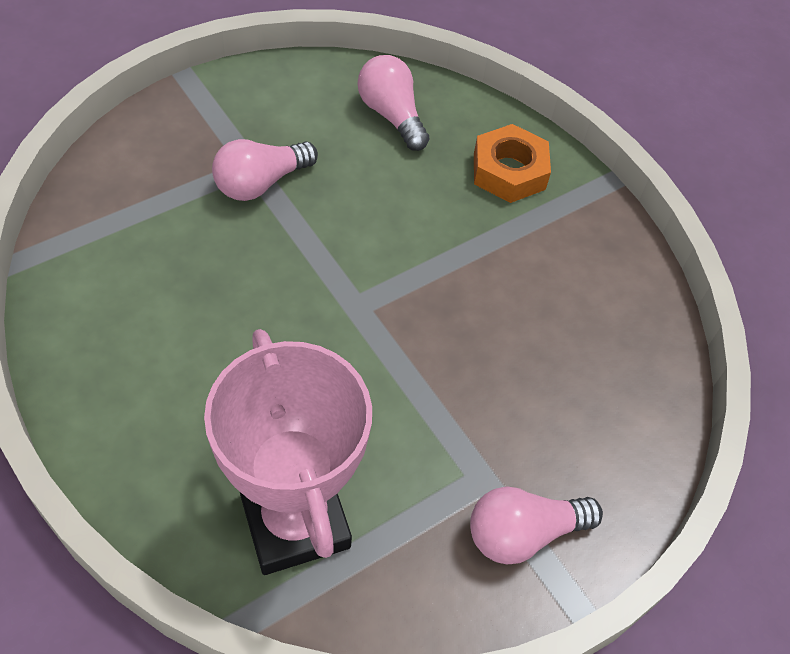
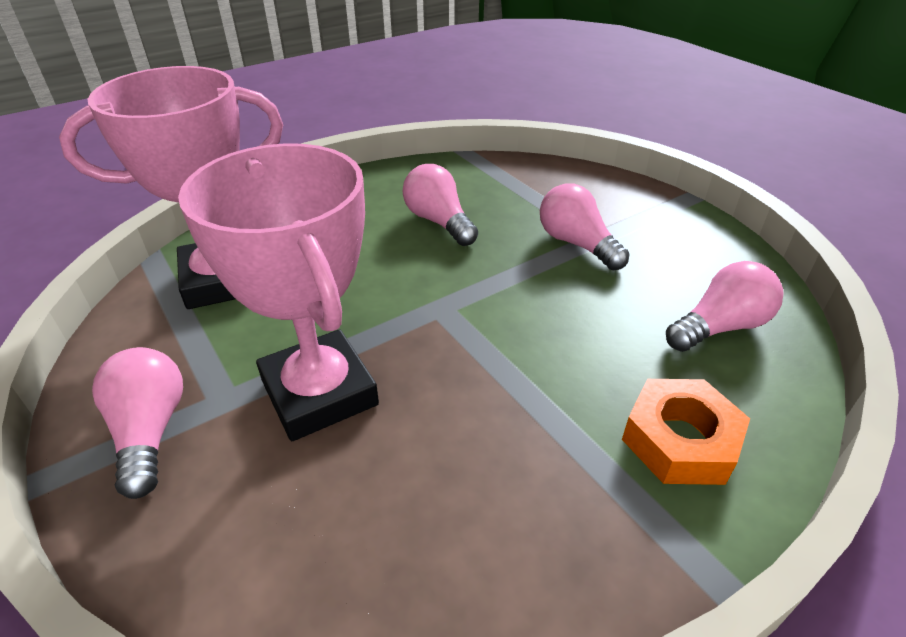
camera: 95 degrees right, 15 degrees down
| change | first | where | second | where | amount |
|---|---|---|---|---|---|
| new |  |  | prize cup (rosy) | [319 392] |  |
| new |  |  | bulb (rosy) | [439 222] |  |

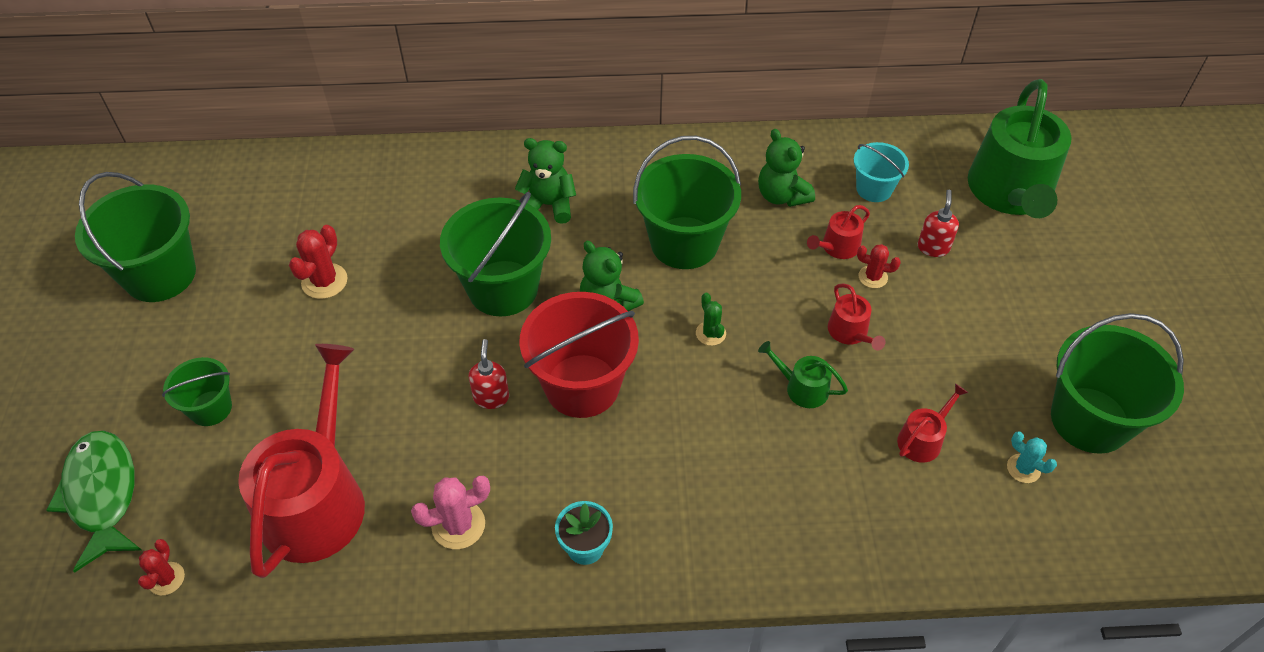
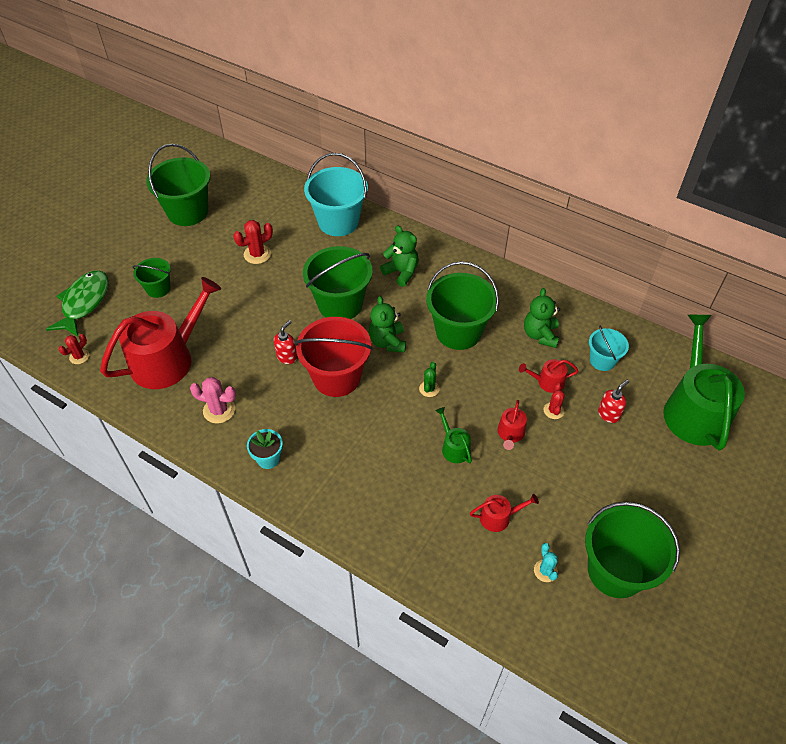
camera: 35 degrees right, 0 degrees up
| change | first | where | second | where | amount |
|---|---|---|---|---|---|
| new |  |  | bucket (teal) | [338 222] |  |
| rotated | cactus (red) | [873 277] |  | [553 410] | 45 degrees clockwise |
| rotated | sprinkling can (emerald) | [1010 192] |  | [693 409] | 135 degrees clockwise |

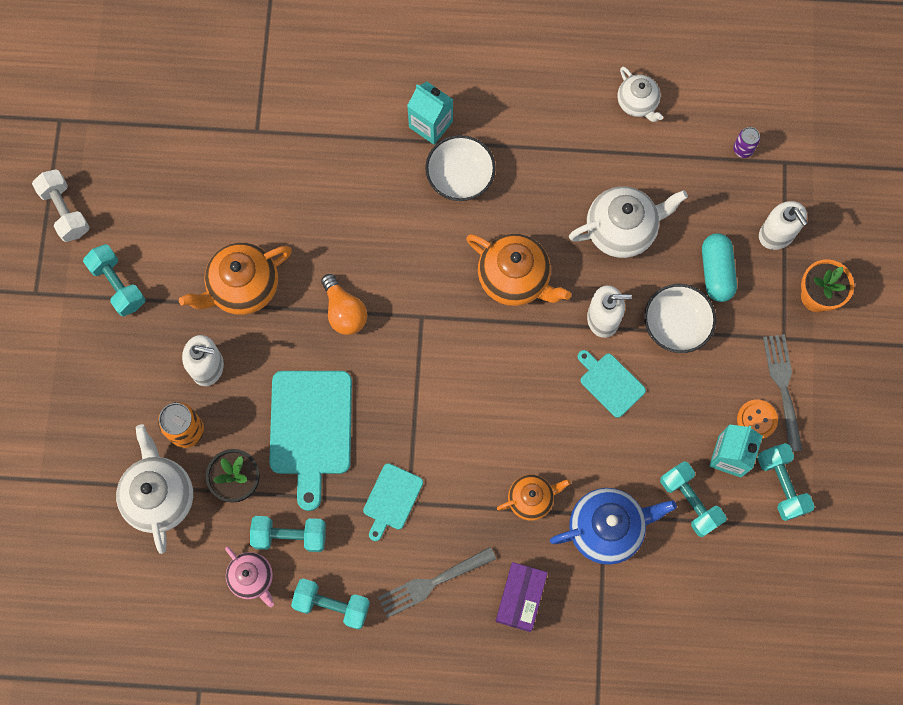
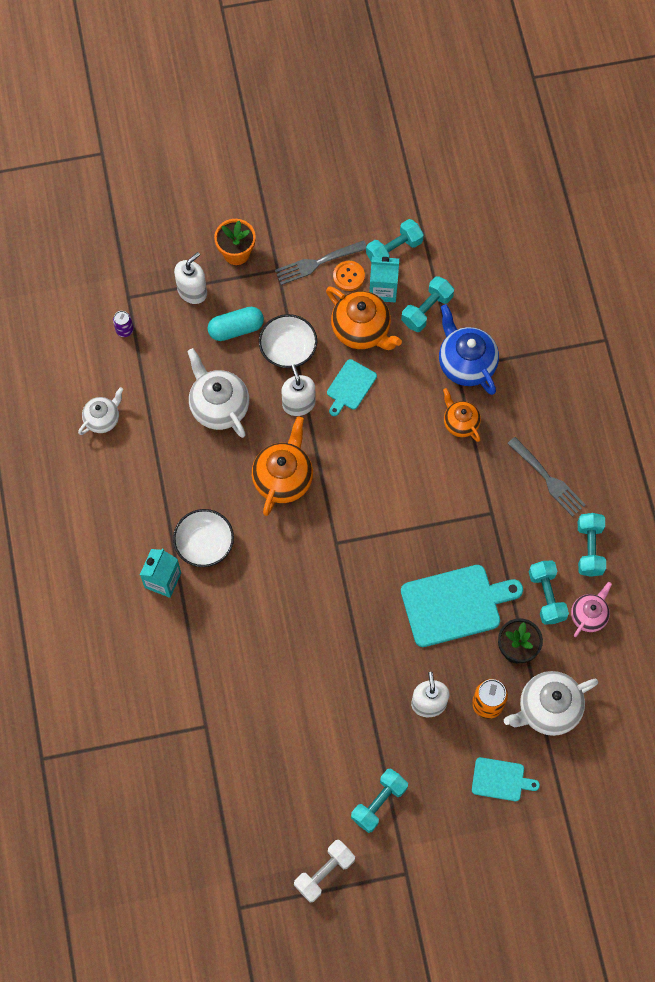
camera: 105 degrees left, 5 degrees down
| change | first | where | second | where | amount |
|---|---|---|---|---|---|
| gone | bulb (orange-coloured) | [344 312] |  |  |  |
| gone | package (purple) | [520 598] |  |  |  |
| shifted | tea pot (orange-coloured) | [243 287] |  | [362 330] |  |
| shifted | bread board (teal) | [392 499] |  | [500 779] |  |

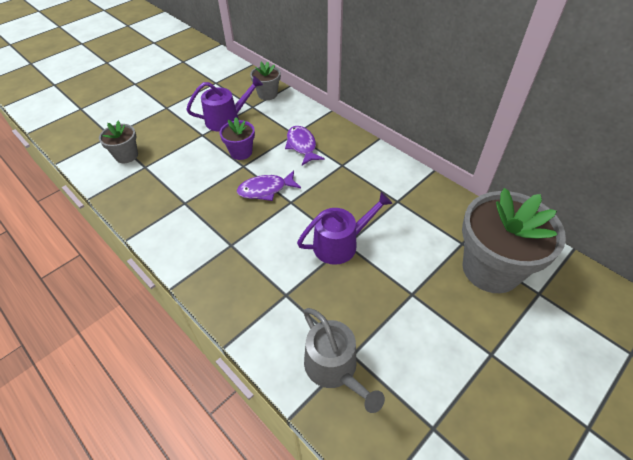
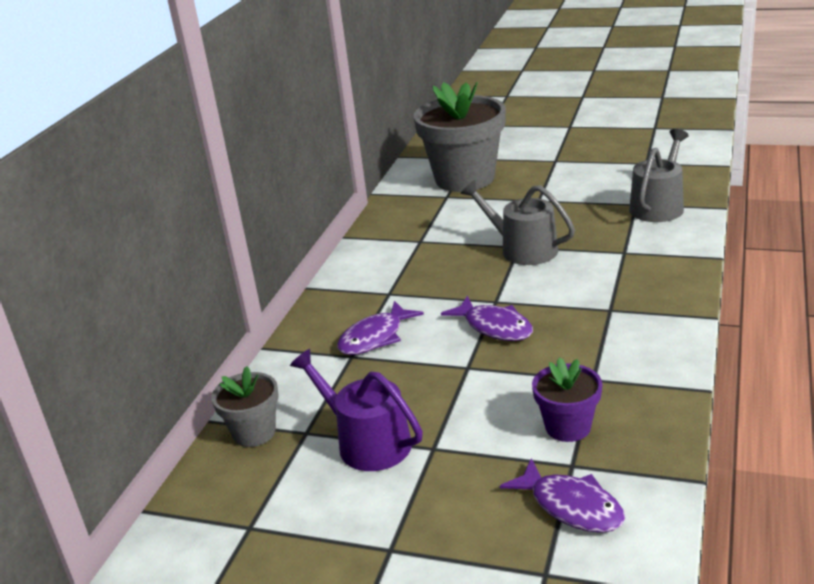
camera: 115 degrees left, 20 degrees down
| change | first | where | second | where | amount |
|---|---|---|---|---|---|
| shifted | flower pot (purple) | [241 152] |  | [568 427] |  |
| swapped | flower pot (gray) | [126 155] | fish figure (purple) | [571 506] |  |
| repainted | sprinkling can (purple) | [340 244] | sprinkling can (gray) | [522 249] |  |

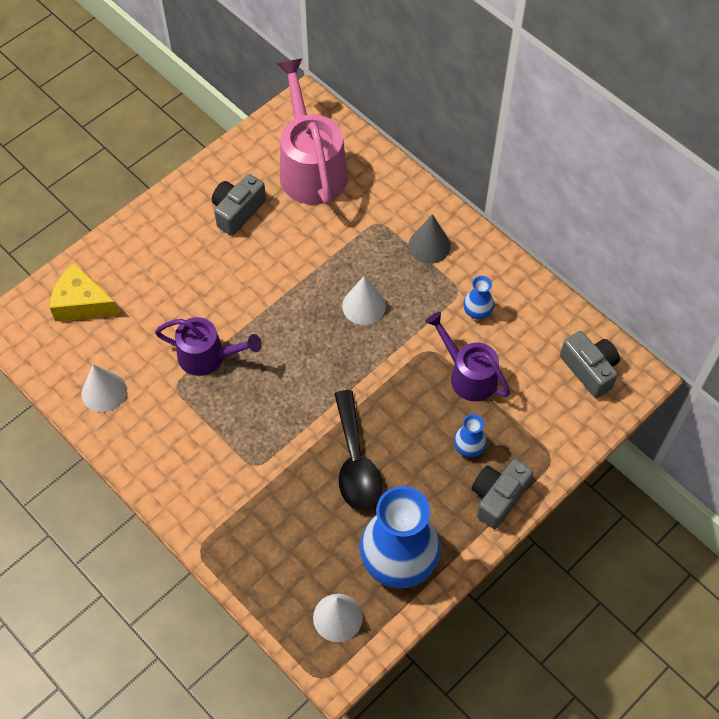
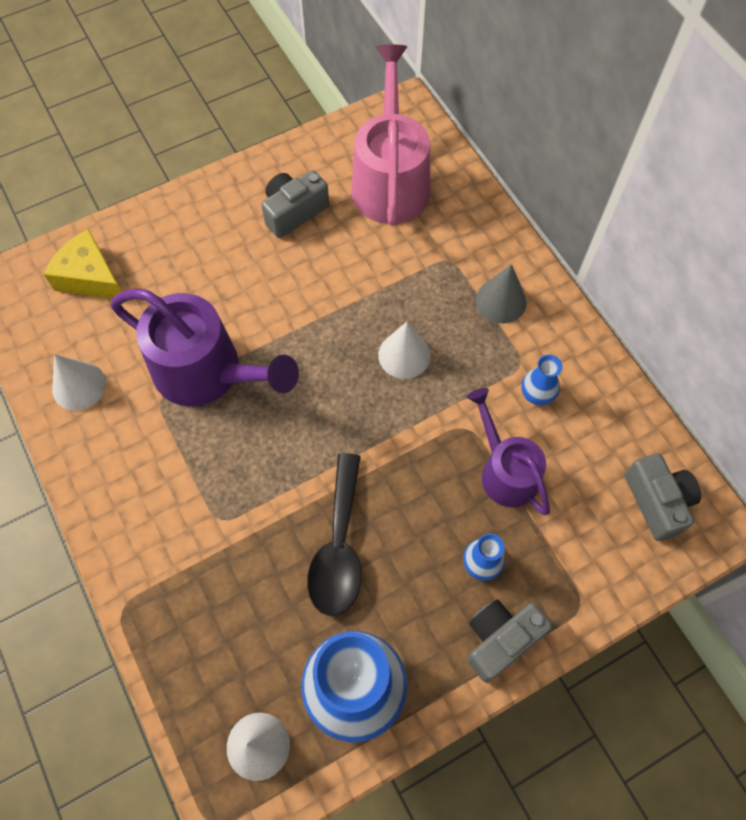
camera: 15 degrees right, 5 degrees up
| change | first | where | second | where | amount |
|---|---|---|---|---|---|
| scaled | sprinkling can (purple) | [208 357] |  | [208 373] | x1.59 |

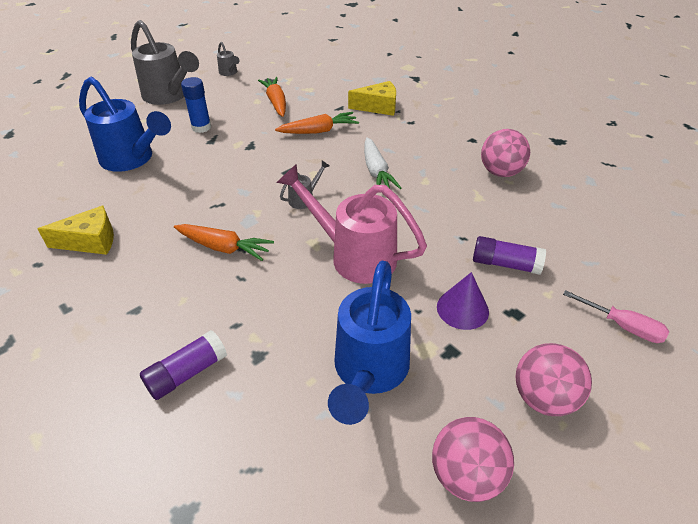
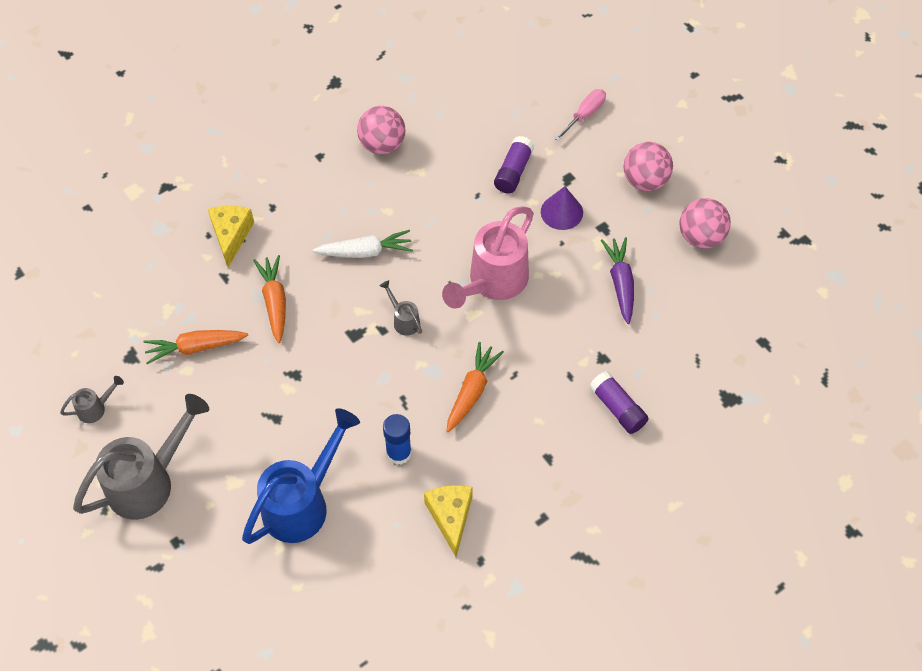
camera: 85 degrees left, 15 degrees up
| change | first | where | second | where | amount |
|---|---|---|---|---|---|
| shifted | glue (blue) | [201 127] |  | [399 453] |  |
| swapped | sprinkling can (blue) | [369 372] | carrot (purple) | [620 283] |  |

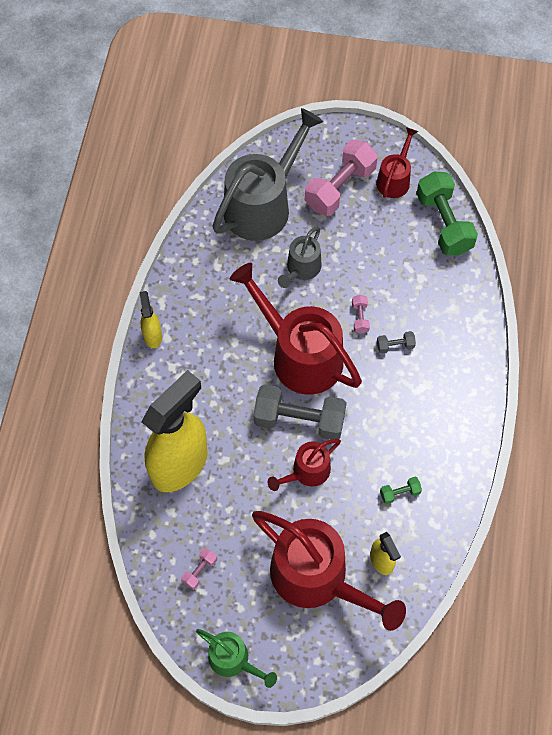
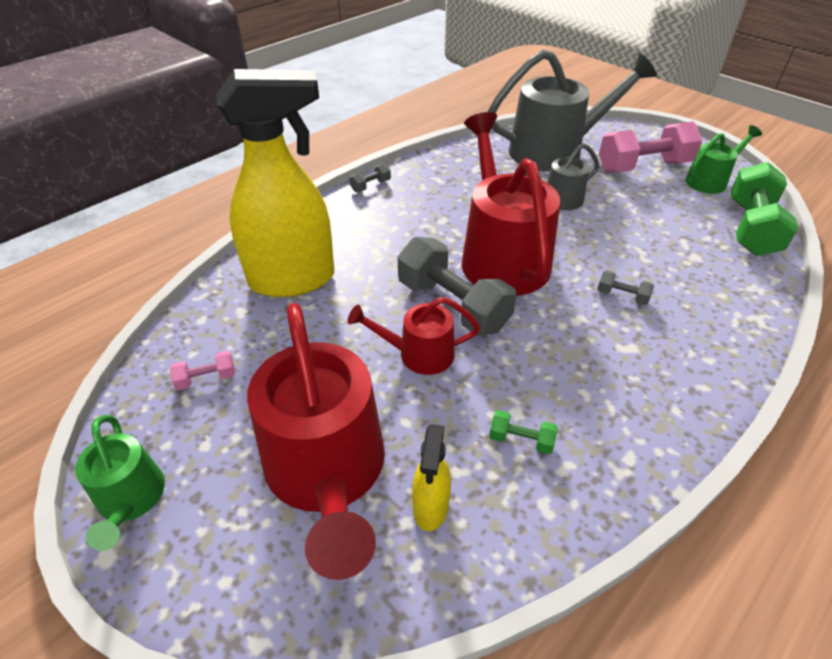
camera: 35 degrees right, 20 degrees down
| change | first | where | second | where | amount |
|---|---|---|---|---|---|
| gone | hand weight (rosy) | [360 318] |  |  |  |
| swapped | spray bottle (golden) | [152 336] | hand weight (gray) | [370 186] |  |
| repainted | sprinkling can (red) | [394 179] | sprinkling can (emerald) | [710 181] |  |

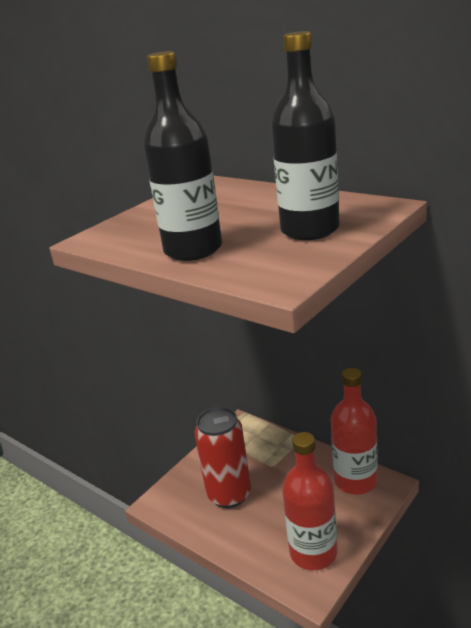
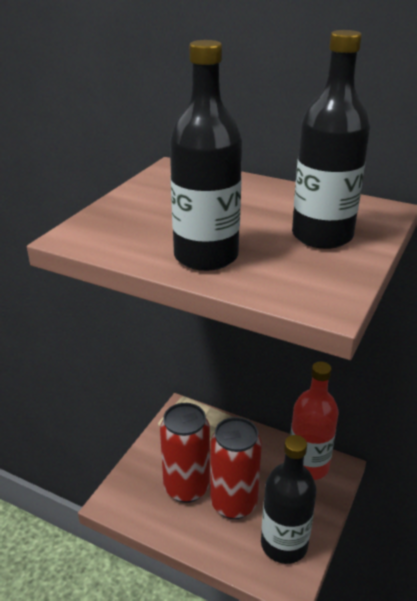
camera: 15 degrees left, 5 degrees up
| change | first | where | second | where | amount |
|---|---|---|---|---|---|
| new |  |  | soda can (red) | [233 503] |  |
| repainted | flask (red) | [313 552] | flask (jet-black) | [284 544] |  |

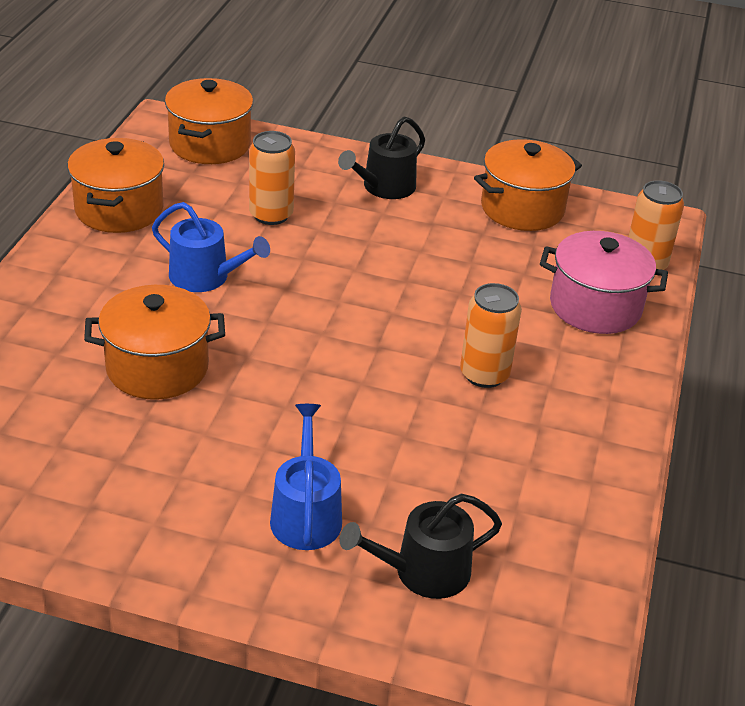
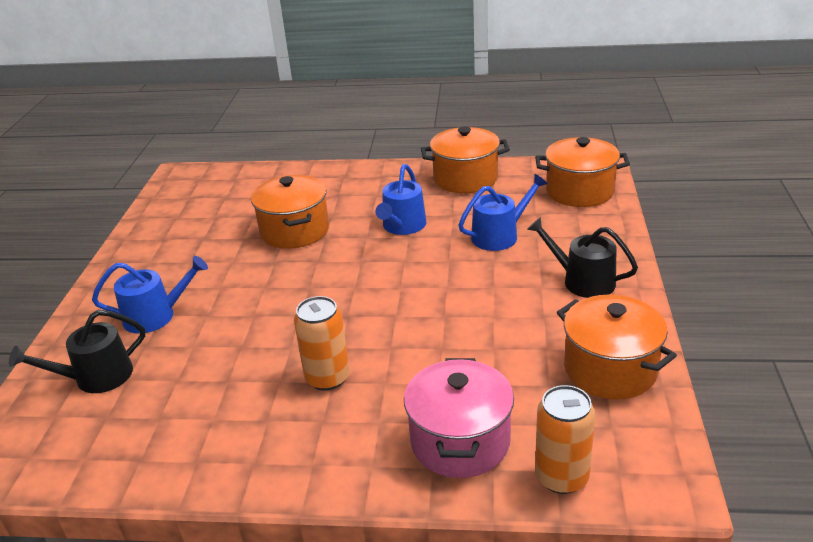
camera: 85 degrees right, 5 degrees down
| change | first | where | second | where | amount |
|---|---|---|---|---|---|
| swapped | soda can (orange-coloured) | [271 215] | sprinkling can (blue) | [499 235] |  |
| rotated | sprinkling can (jet-black) | [423 572] |  | [96 377] | 90 degrees counterclockwise |

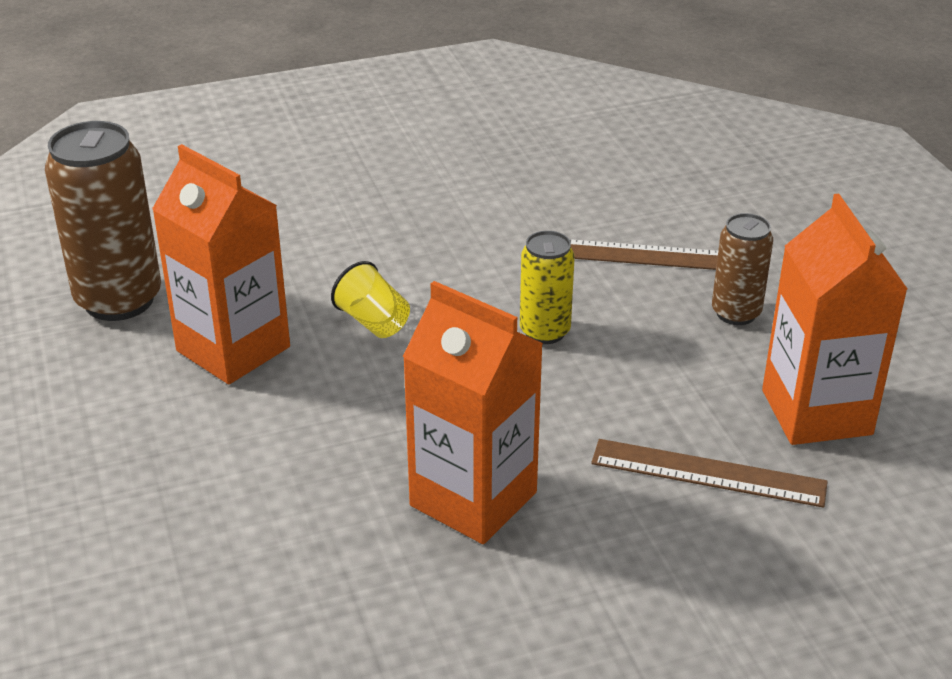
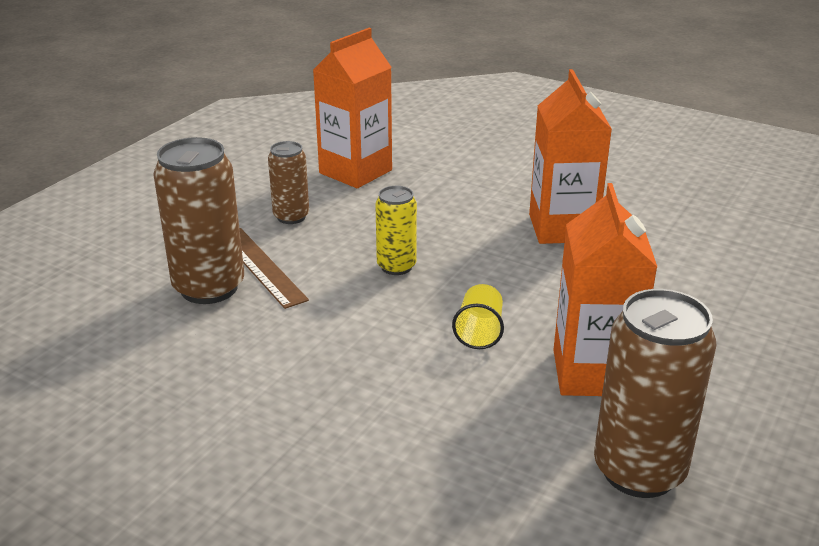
camera: 130 degrees left, 5 degrees down
| change | first | where | second | where | amount |
|---|---|---|---|---|---|
| gone | measuring stick (dark brown) | [708 473] |  |  |  |
| new |  |  | soda can (dark brown) | [209 288] |  |

